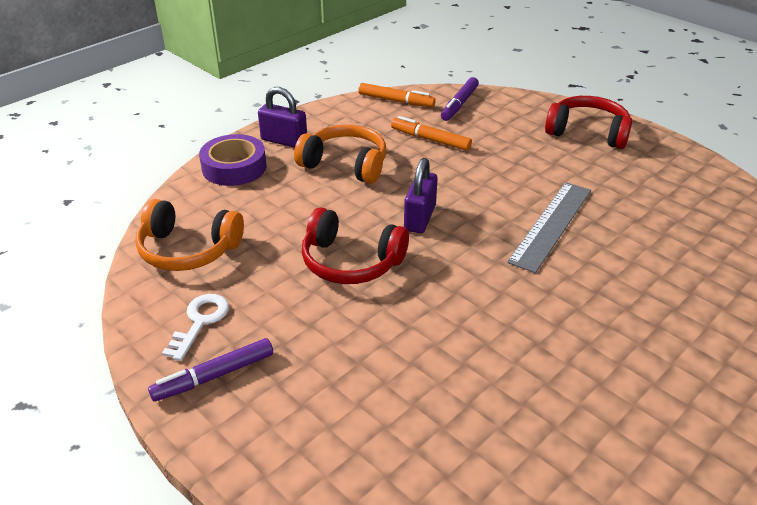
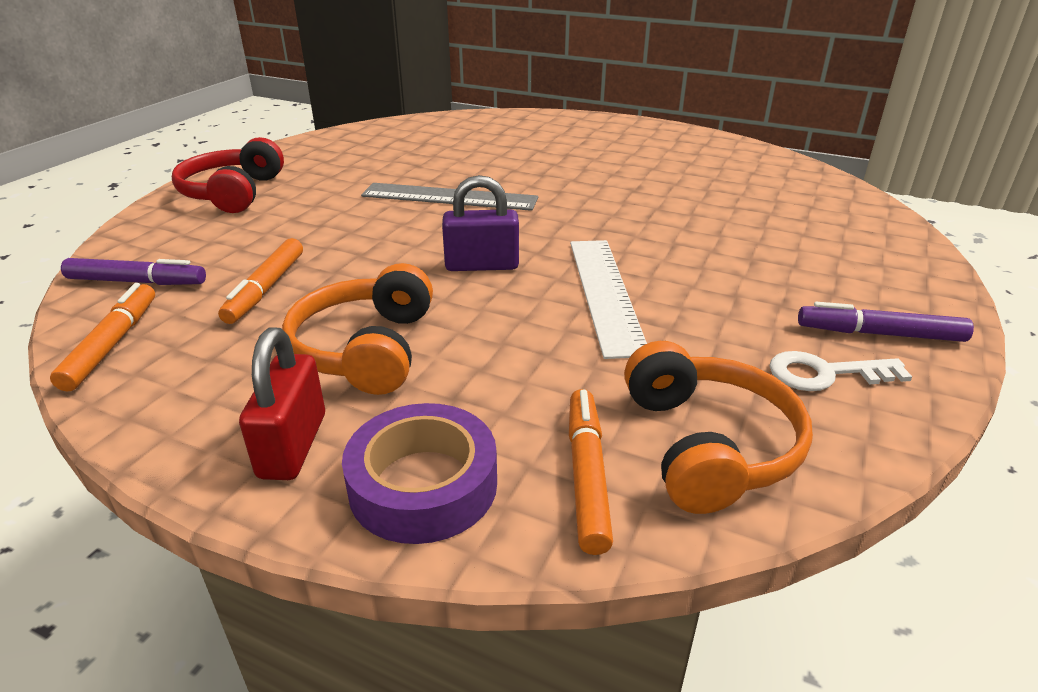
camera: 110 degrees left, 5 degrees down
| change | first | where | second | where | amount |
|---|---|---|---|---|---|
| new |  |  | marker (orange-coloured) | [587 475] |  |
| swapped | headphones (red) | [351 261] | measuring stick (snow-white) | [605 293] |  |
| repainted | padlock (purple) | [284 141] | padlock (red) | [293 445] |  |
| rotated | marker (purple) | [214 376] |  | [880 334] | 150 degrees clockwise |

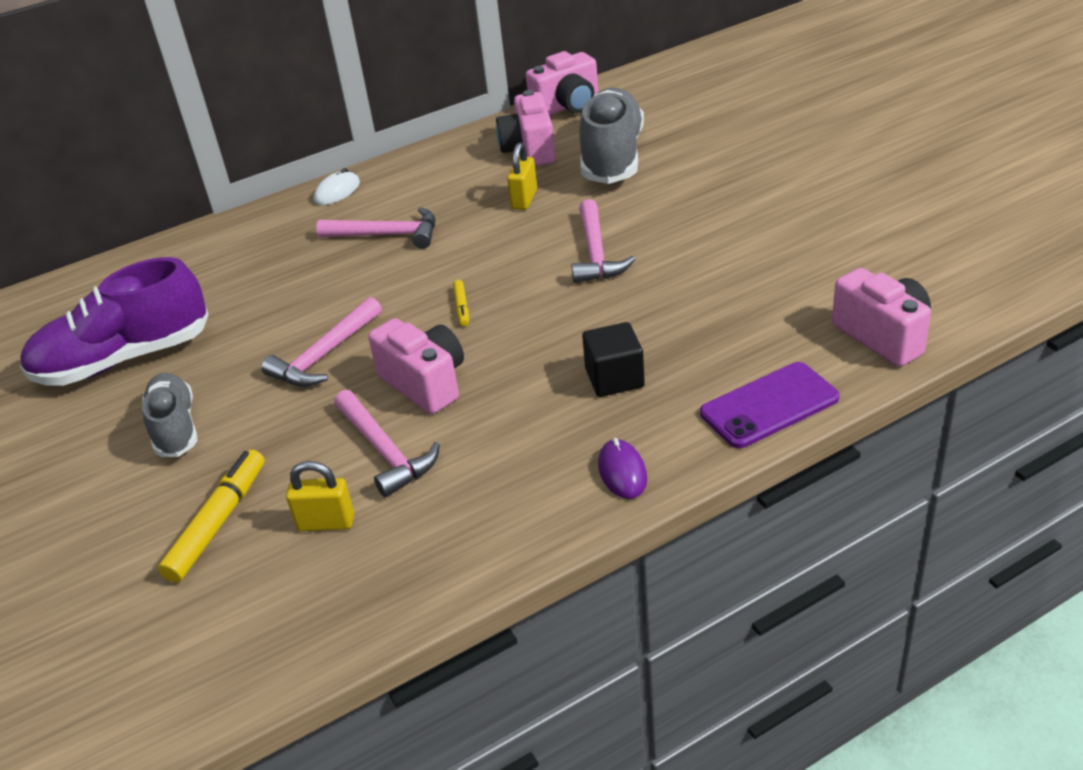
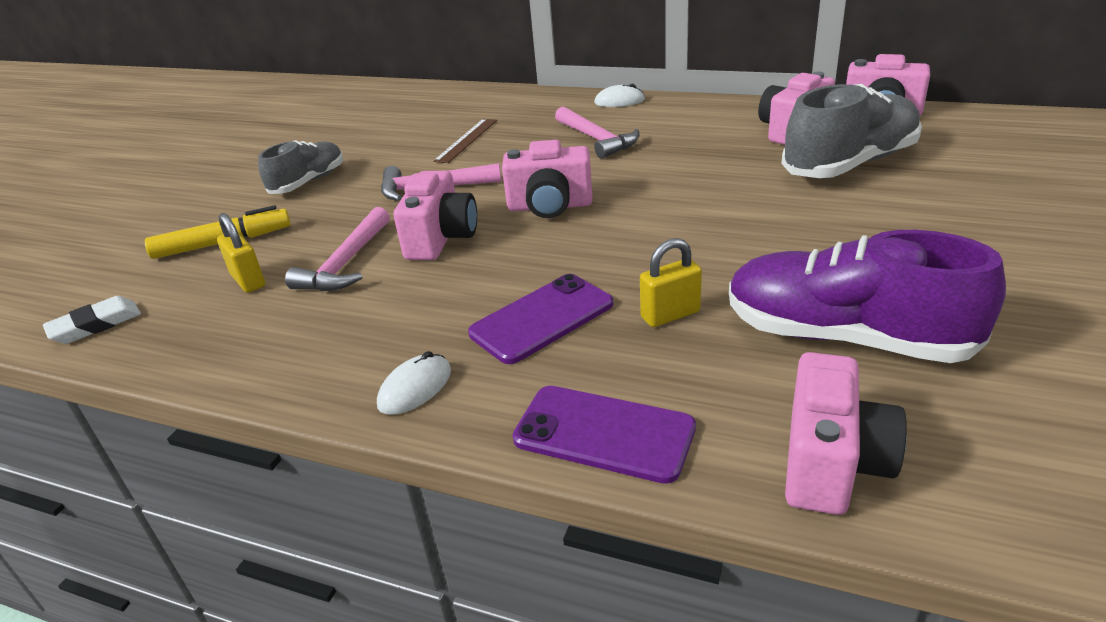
camera: 50 degrees right, 5 degrees down
| change | first | where | second | where | amount |
|---|---|---|---|---|---|
| gone | claw hammer (rosy) | [596 253] |  |  |  |
| new |  |  | eraser (snow-white) | [95 325] |  |
| new |  |  | measuring stick (dark brown) | [466 140] |  |
| shifted | shoe (purple) | [123 359] |  | [845 337] |  |
| shifted | padlock (golden) | [524 199] |  | [670 315] |  |
| swapped | marker (golden) | [462 307] | camera (rosy) | [550 206] |  |
| swapped | block (jet-black) | [614 378] | mobile phone (purple) | [542 319] |  |
| repainted | PC mouse (purple) | [622 472] | PC mouse (snow-white) | [415 388] |  |

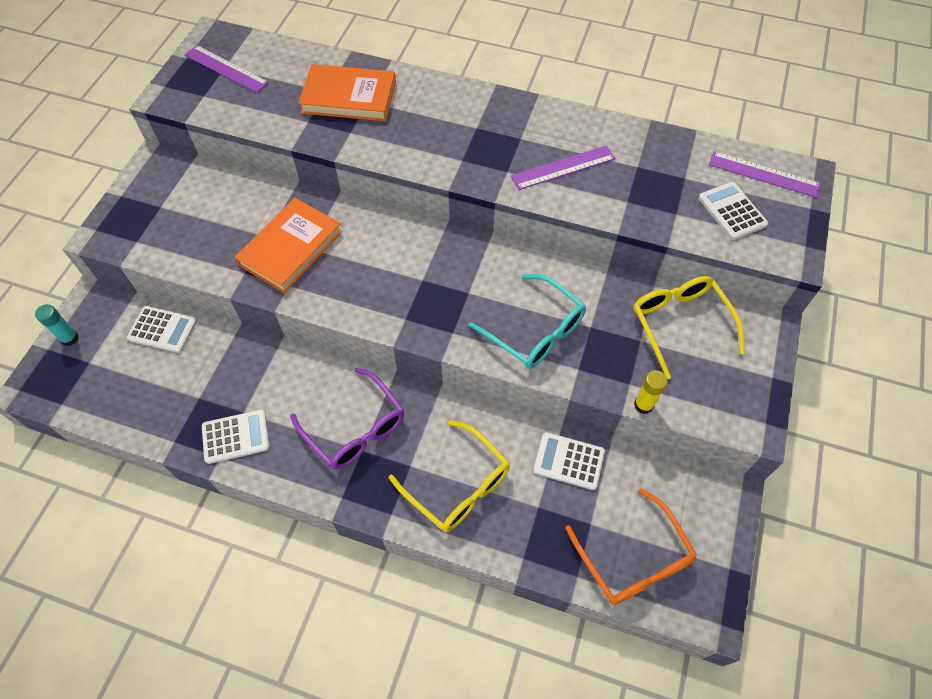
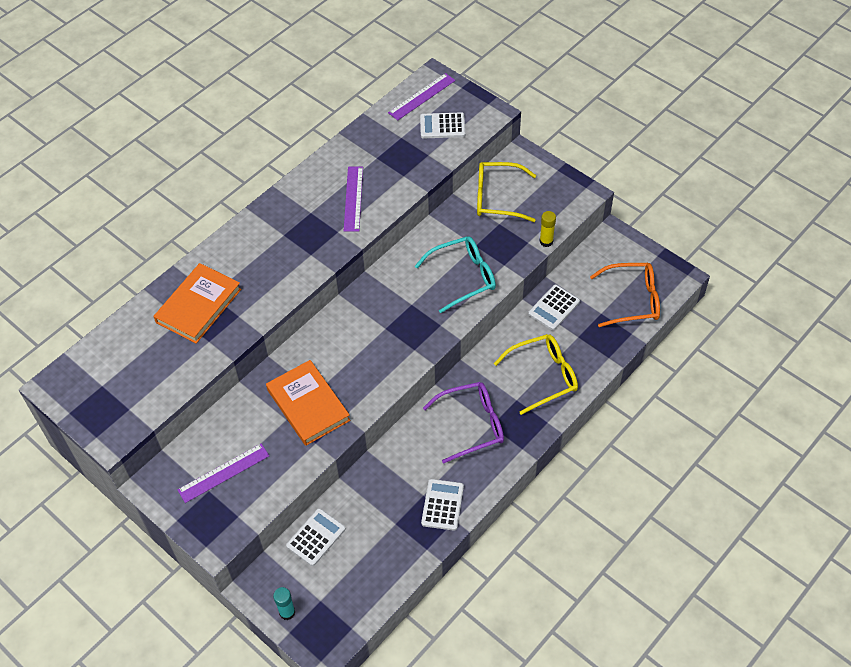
camera: 65 degrees left, 5 degrees down
| change | first | where | second | where | amount |
|---|---|---|---|---|---|
| shifted | measuring stick (purple) | [226 69] |  | [224 473] |  |

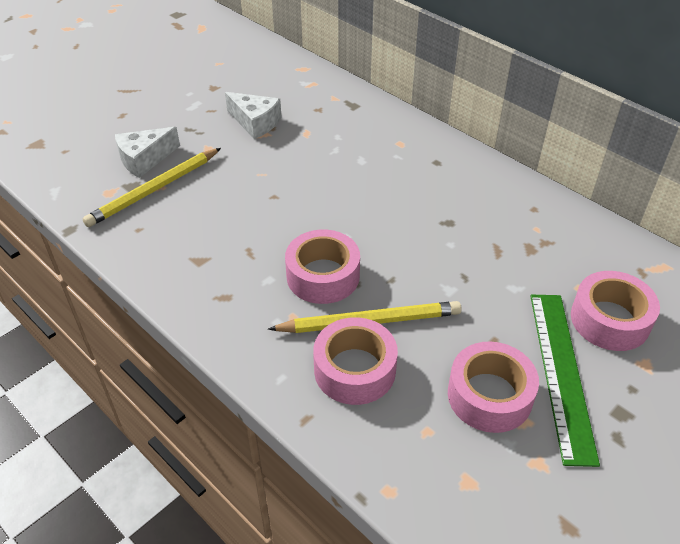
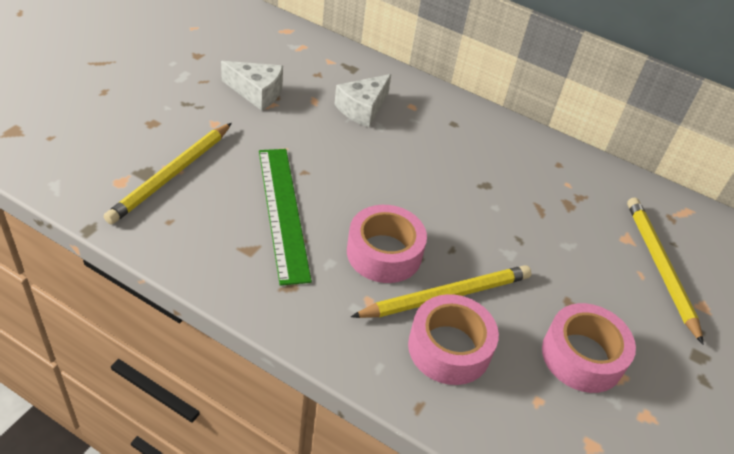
camera: 20 degrees left, 0 degrees up
| change | first | where | second | where | amount |
|---|---|---|---|---|---|
| shifted | cheese wedge (snow-white) | [144 159] |  | [362 108] |  |
| shifted | measuring stick (emerald) | [561 373] |  | [283 212] |  |
| swapped | roll of tape (rosy) | [610 320] | lead pencil (golden) | [660 267] |  |

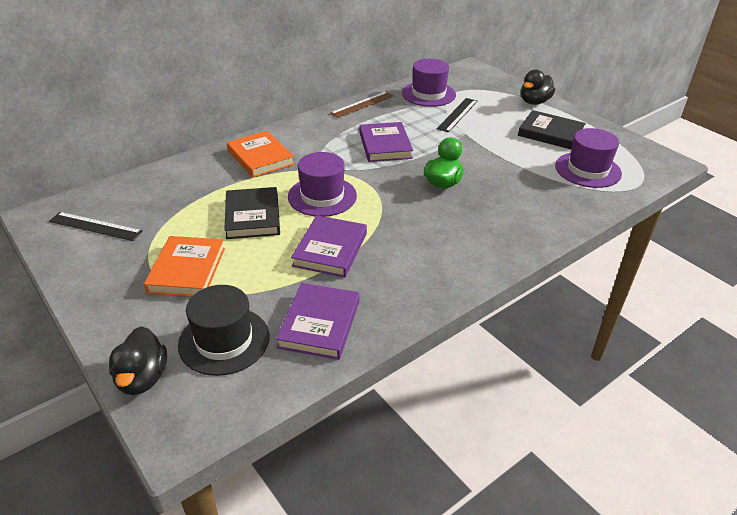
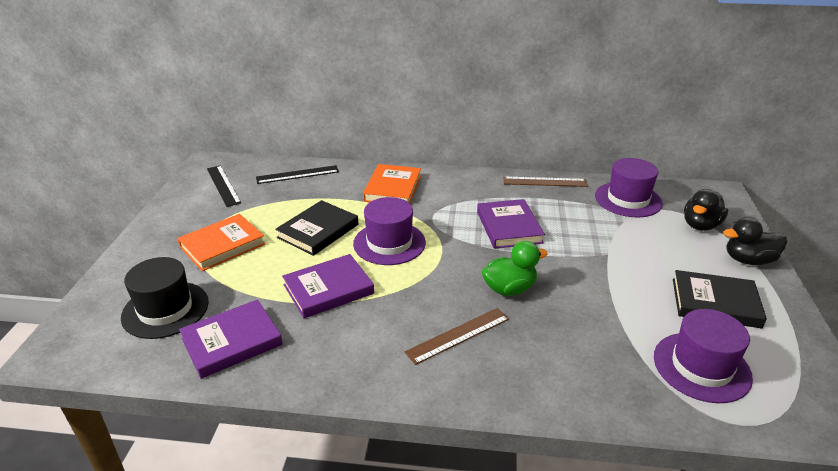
camera: 45 degrees right, 5 degrees down
| change | first | where | second | where | amount |
|---|---|---|---|---|---|
| new |  |  | measuring stick (dark brown) | [458 335] |  |
| shifted | rubber duck (jet-black) | [142 378] |  | [700 225] |  |
| shifted | measuring stick (jet-black) | [457 114] |  | [297 174] |  |
| rotated | hardback (purple) | [385 145] |  | [509 227] | 45 degrees counterclockwise |
| rotated | hardback (jet-black) | [550 133] |  | [715 303] | 60 degrees counterclockwise |

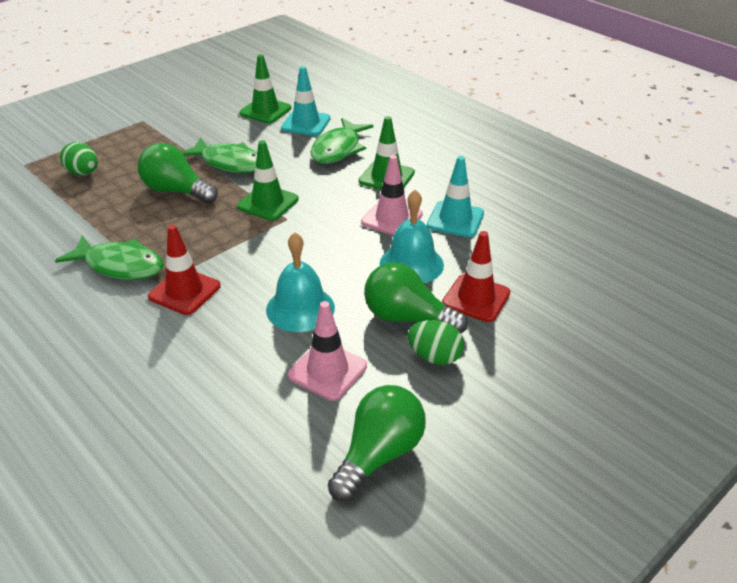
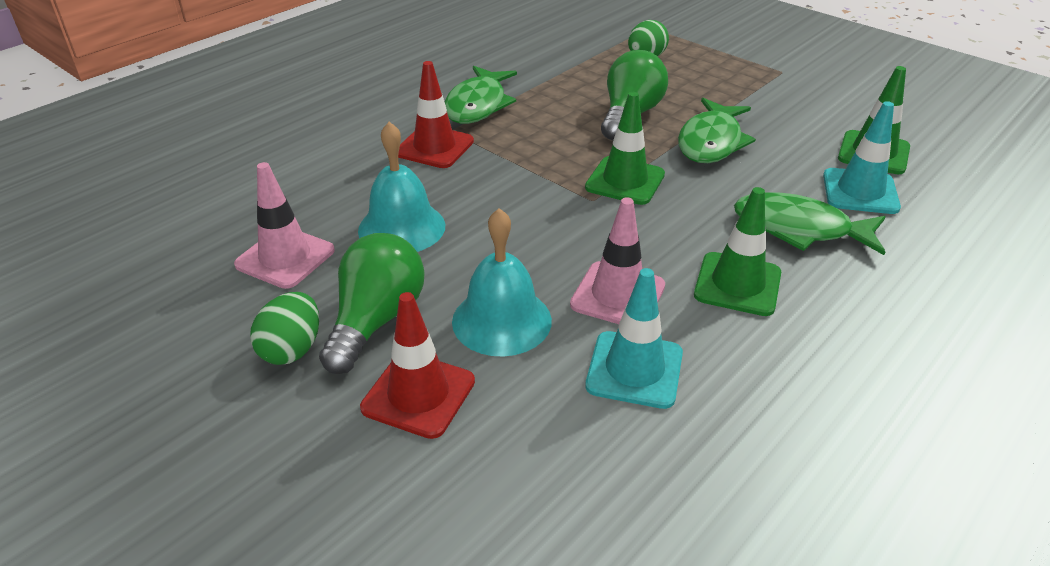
camera: 85 degrees right, 0 degrees up
| change | first | where | second | where | amount |
|---|---|---|---|---|---|
| gone | bulb (emerald) | [379 455] |  |  |  |

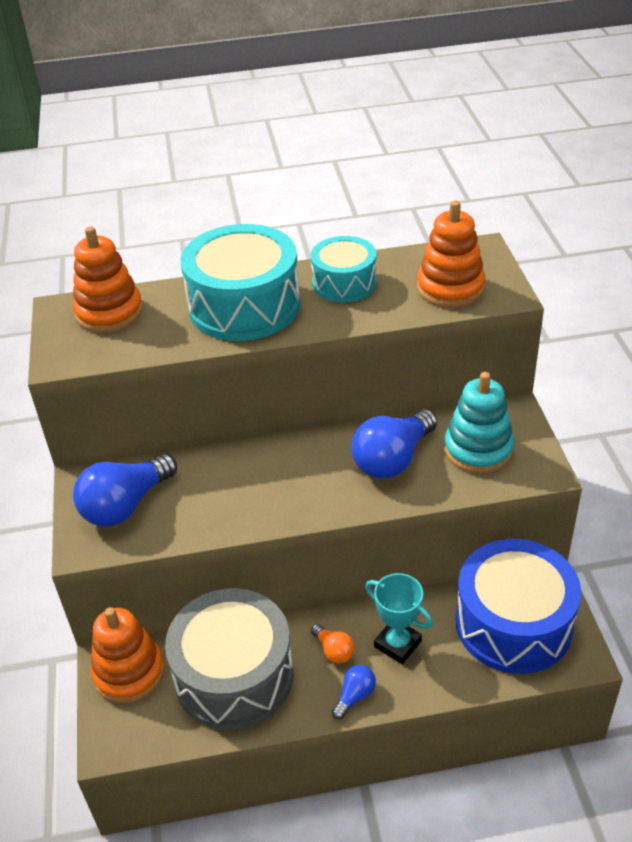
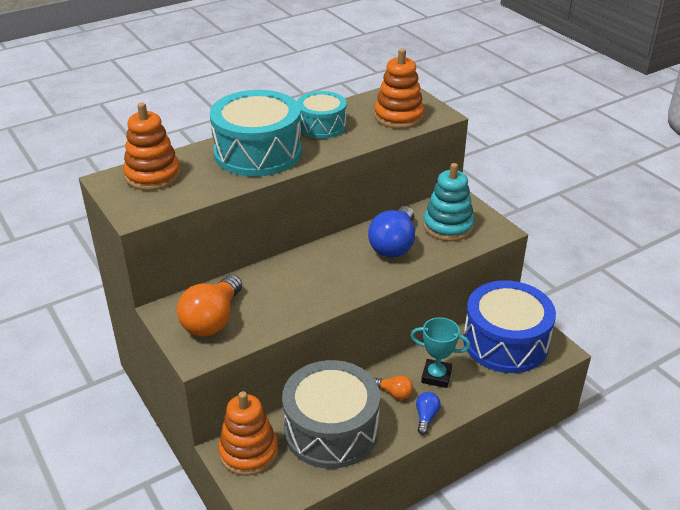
camera: 25 degrees left, 5 degrees down
| change | first | where | second | where | amount |
|---|---|---|---|---|---|
| repainted | bulb (blue) | [125 505] | bulb (orange-coloured) | [212 320] |  |

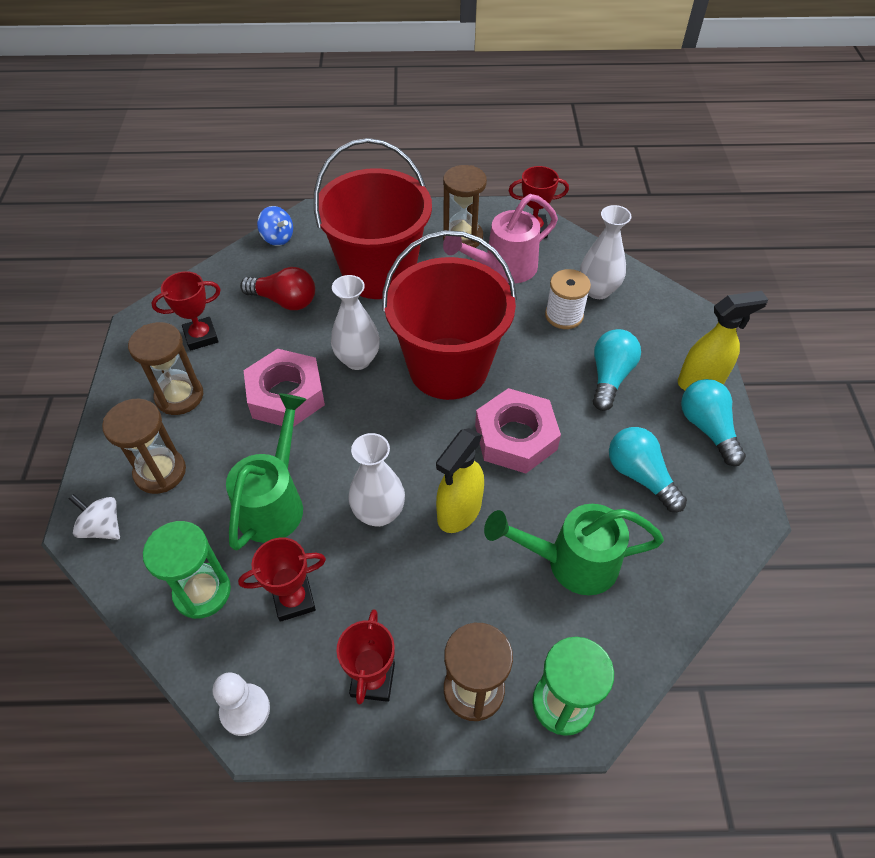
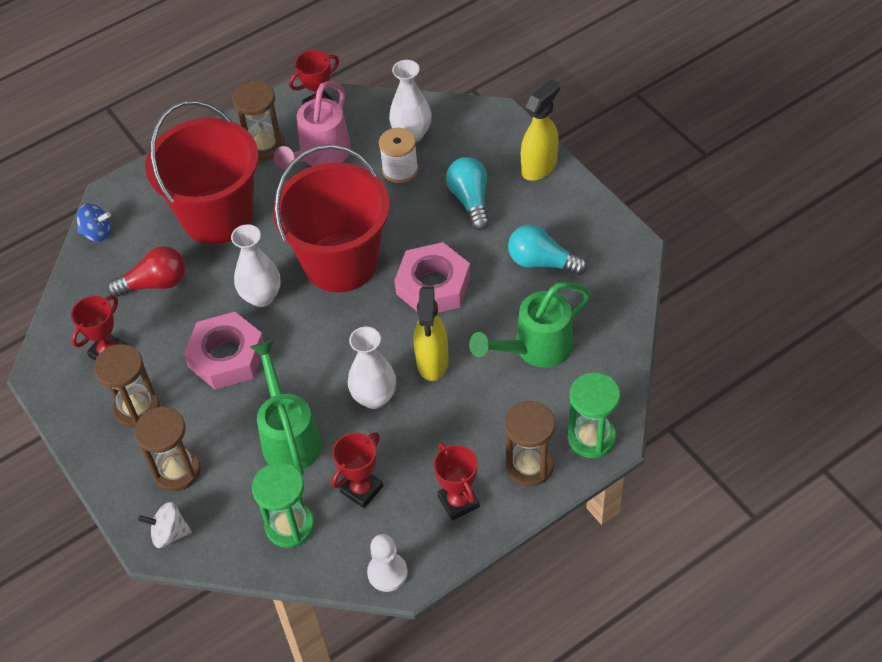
camera: 30 degrees left, 0 degrees up
| change | first | where | second | where | amount |
|---|---|---|---|---|---|
| gone | bulb (teal) | [707 428] |  |  |  |

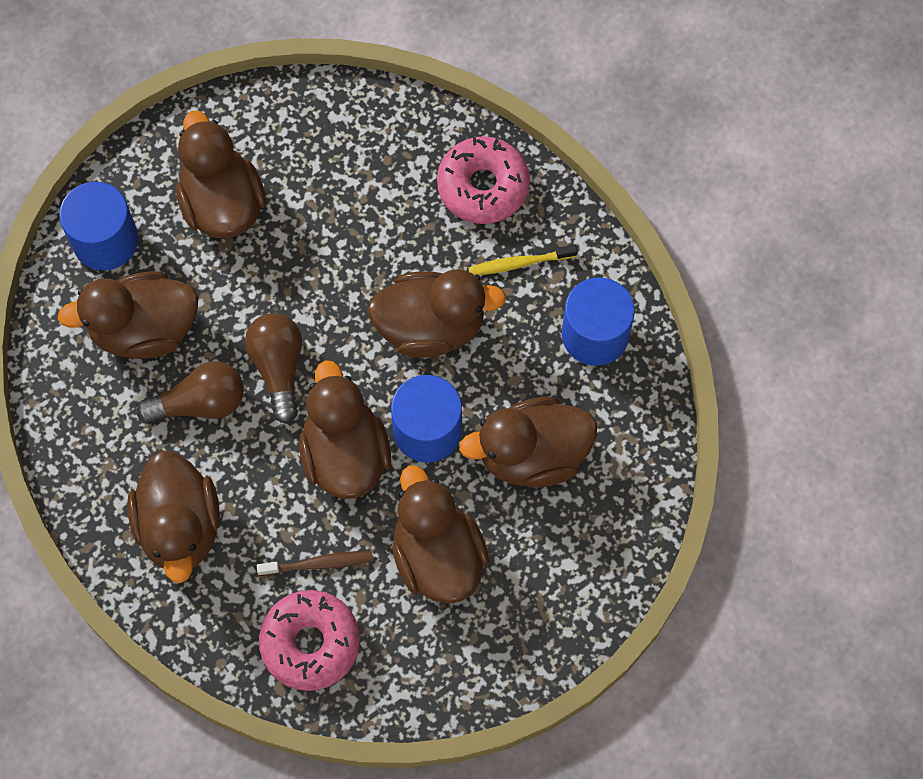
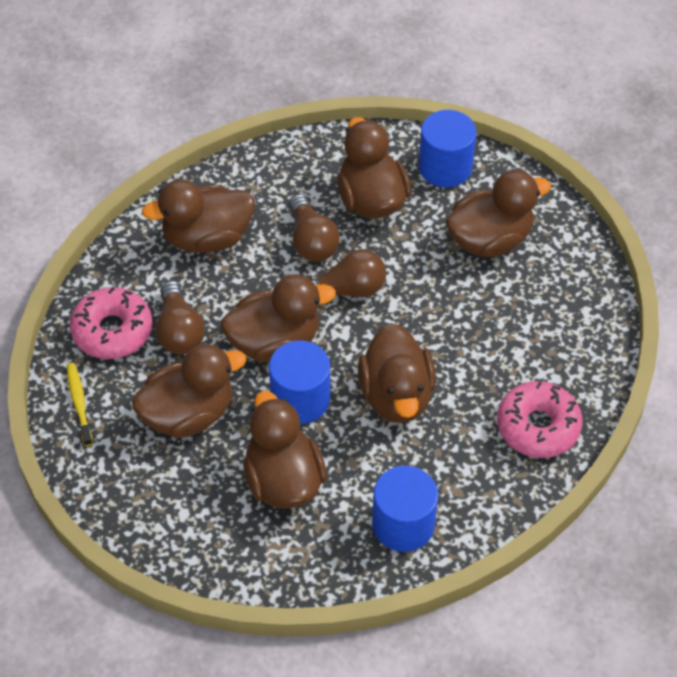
camera: 85 degrees right, 15 degrees down
| change | first | where | second | where | amount |
|---|---|---|---|---|---|
| shifted | tooth brush (golden) | [519 263] |  | [79 403] |  |
| swapped | tooth brush (dark brown) | [318 564] | bulb (dark brown) | [179 331] |  |

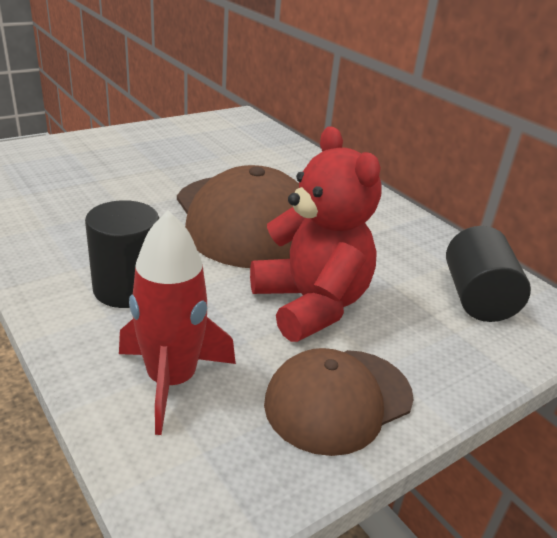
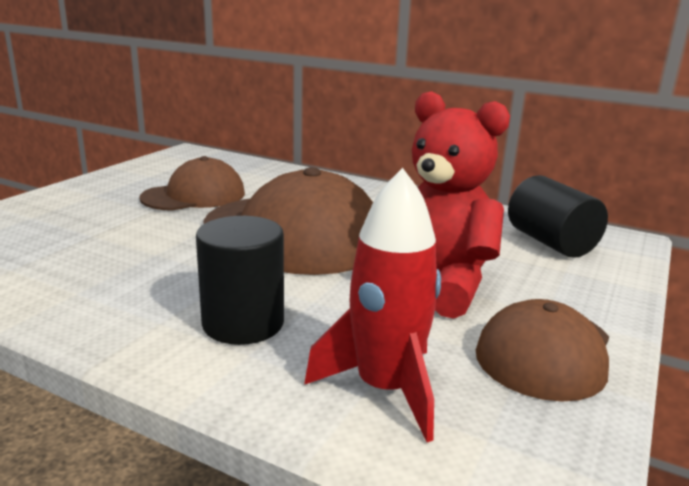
camera: 25 degrees left, 10 degrees down
| change | first | where | second | where | amount |
|---|---|---|---|---|---|
| new |  |  | baseball cap (dark brown) | [194 195] |  |

